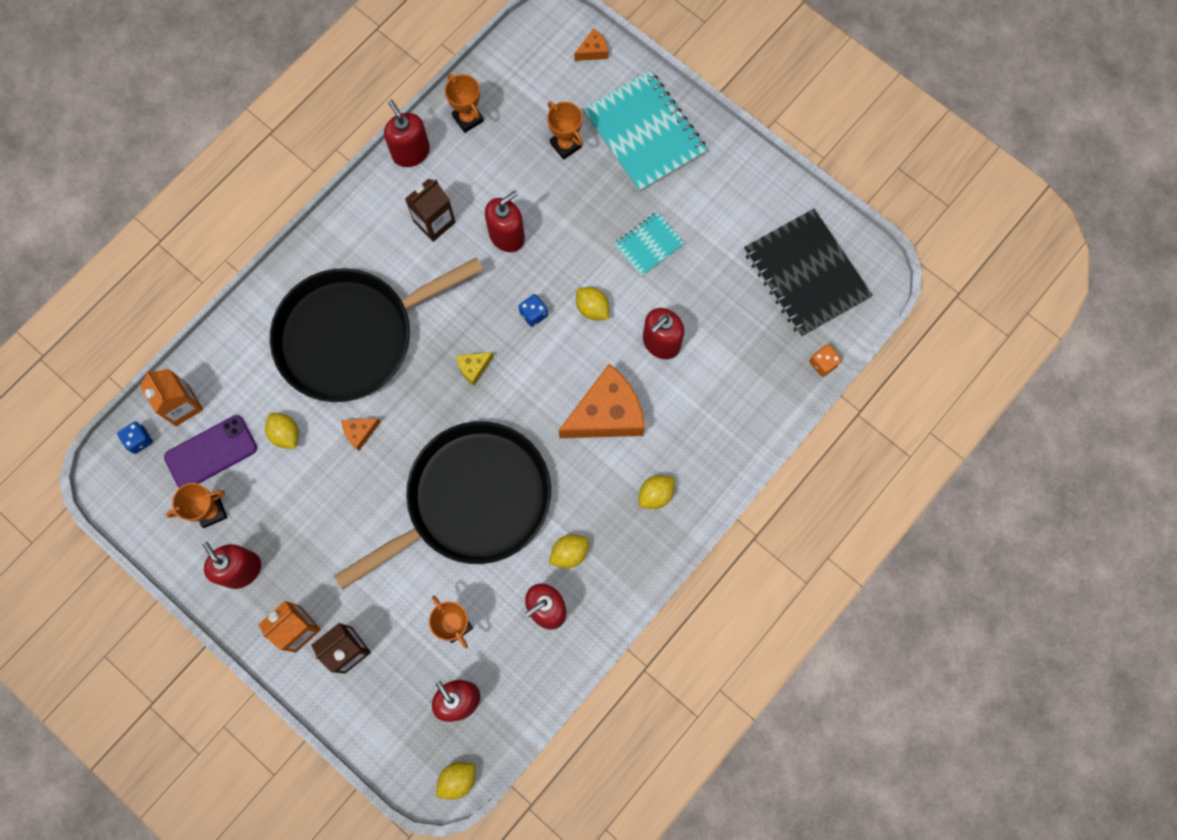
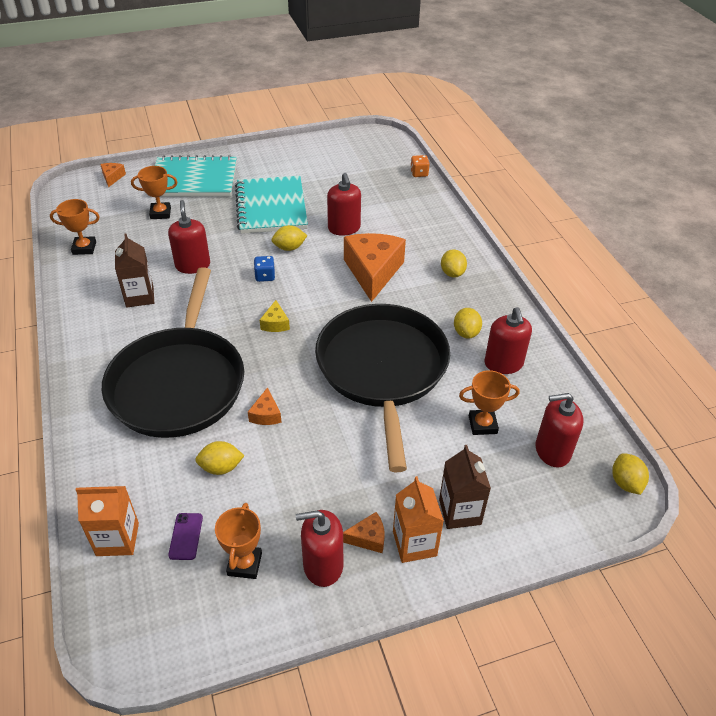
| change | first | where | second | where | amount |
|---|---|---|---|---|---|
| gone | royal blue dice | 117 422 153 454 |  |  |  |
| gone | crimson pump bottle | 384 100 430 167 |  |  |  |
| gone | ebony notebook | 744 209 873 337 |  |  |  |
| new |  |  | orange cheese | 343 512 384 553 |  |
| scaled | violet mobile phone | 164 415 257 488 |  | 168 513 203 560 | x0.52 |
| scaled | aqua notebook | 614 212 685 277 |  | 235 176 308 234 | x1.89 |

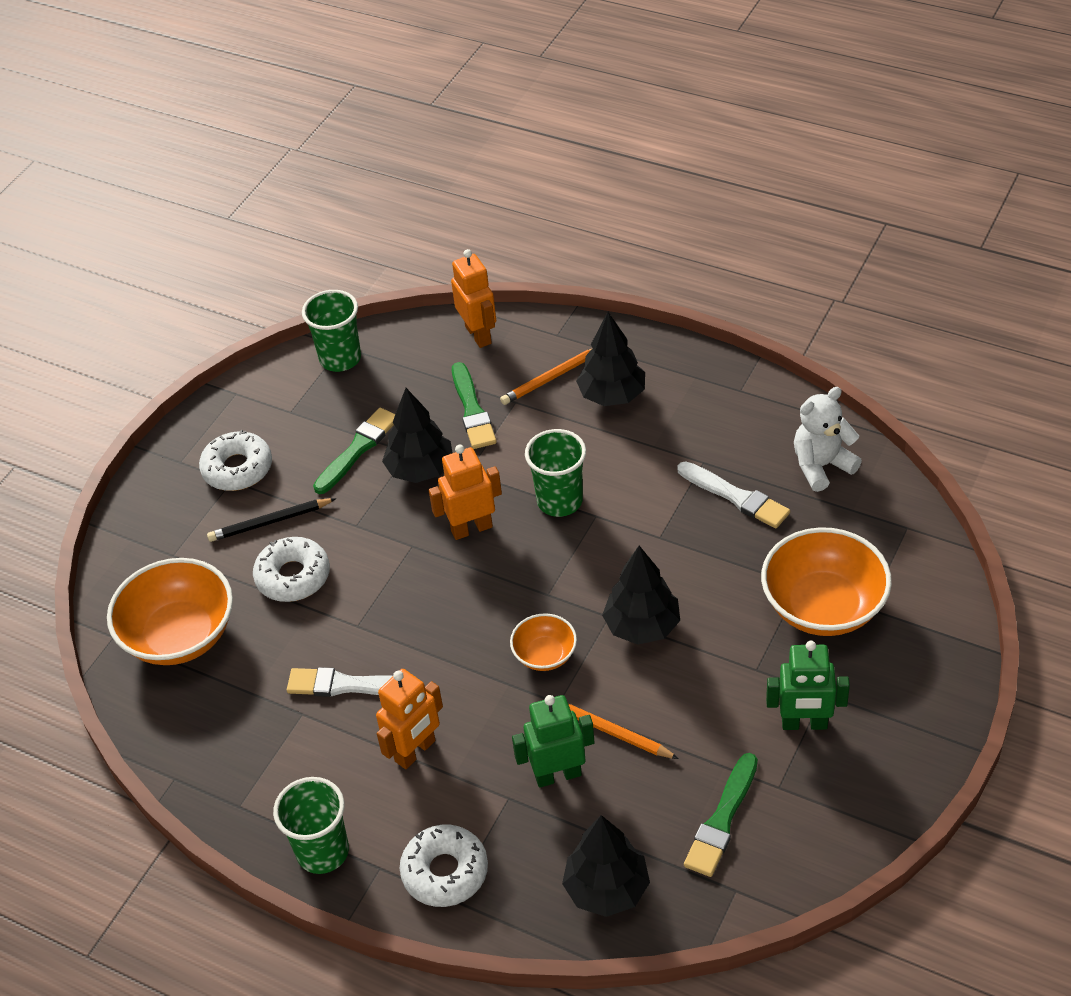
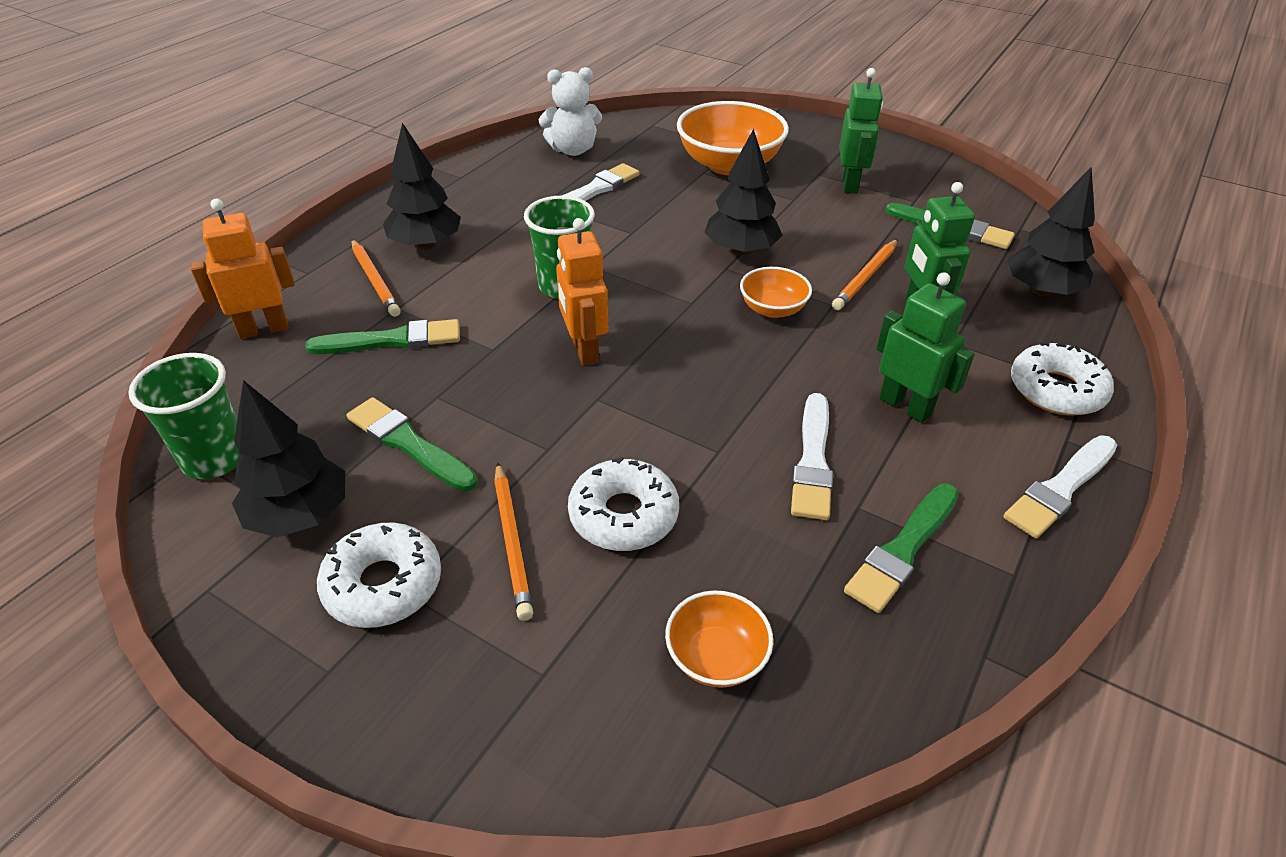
| change | first | where | second | where | amount |
|---|---|---|---|---|---|
| new |  |  | emerald paintbrush | 844 484 959 613 |  |
| shifted | ebony toy tree | 382 388 452 483 |  | 232 380 345 537 |  |
| swapped | emerald beaker | 273 777 349 874 | white paintbrush | 1003 435 1117 539 |  |
| repainted | ebony lead pencil | 207 498 336 542 | orange lead pencil | 494 462 533 621 |  |
| repainted | orange toy robot | 376 669 443 769 | emerald toy robot | 876 272 975 423 |  |
| rotated | white teddy | 794 387 862 492 |  | 539 67 602 156 | 75 degrees counterclockwise |
| scaled | orange deep dish | 107 558 233 665 |  | 665 591 773 688 | x0.52 |

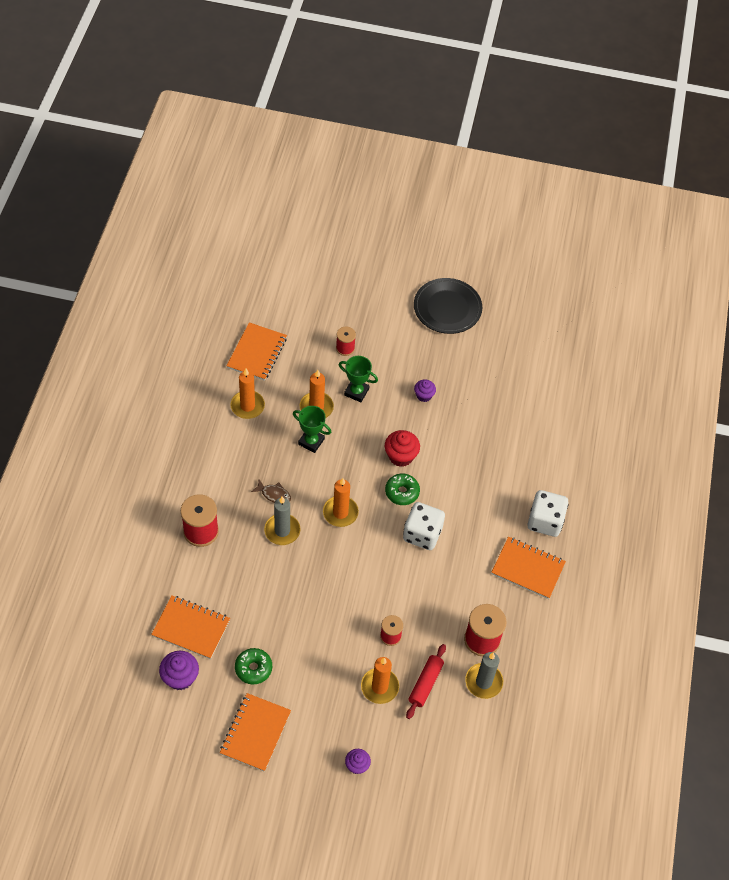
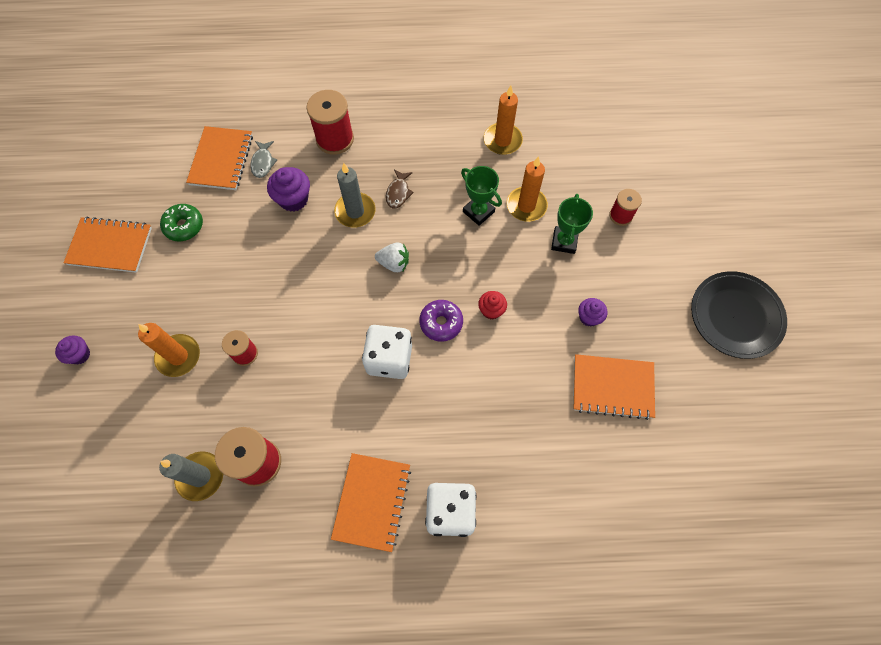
| change | first | where | second | where | amount |
|---|---|---|---|---|---|
| gone | crimson dough roller | 406 644 446 719 |  |  |  |
| new |  |  | gray fish figure | 250 141 277 178 |  |
| shifted | violet muffin | 159 651 199 690 |  | 267 167 310 212 |  |
| shifted | orange notebook | 226 322 287 381 |  | 573 354 655 420 |  |
| swapped | orange candle | 323 478 359 527 | white strawberry | 375 243 409 272 |  |
| repainted | emerald doughnut | 385 474 420 505 | violet doughnut | 419 300 463 342 |  |
| rotated | emerald award cup | 293 406 331 453 |  | 461 166 502 226 | 60 degrees counterclockwise |
| scaled | crimson muffin | 385 430 420 467 |  | 478 291 507 320 | x0.63 |

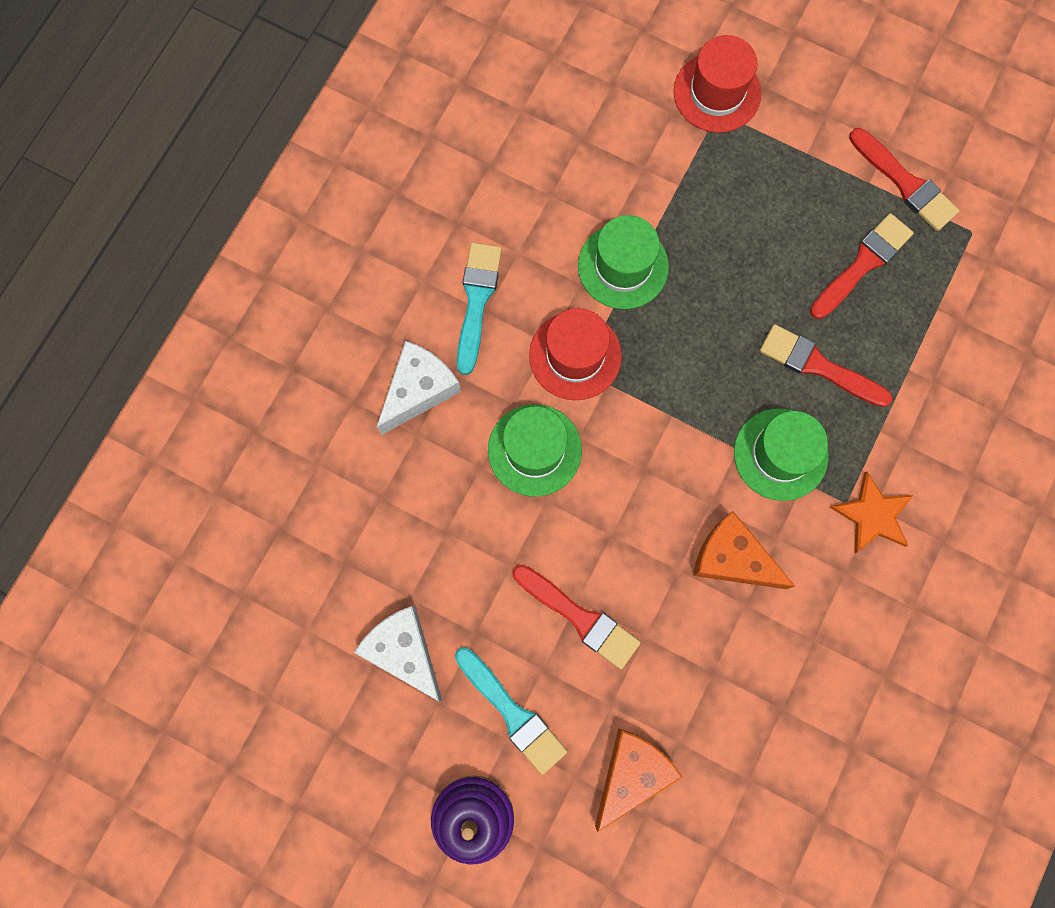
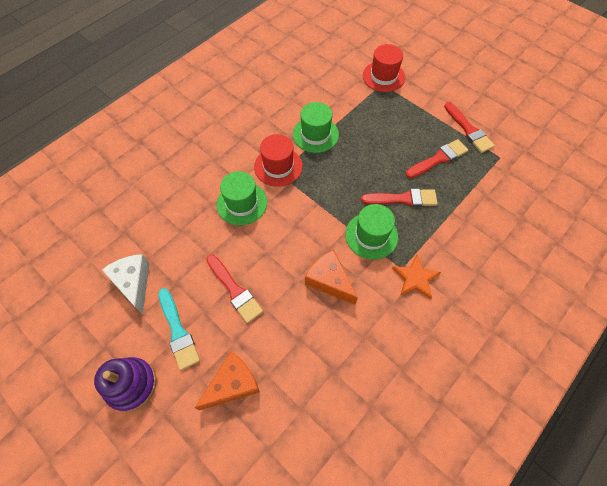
| change | first | where | second | where | amount |
|---|---|---|---|---|---|
| gone | white cheese | 377 341 461 435 |  |  |  |
| gone | aqua paintbrush | 457 243 502 375 |  |  |  |
| rotated | crimson paintbrush | 760 324 893 407 |  | 361 189 438 207 | 135 degrees clockwise |

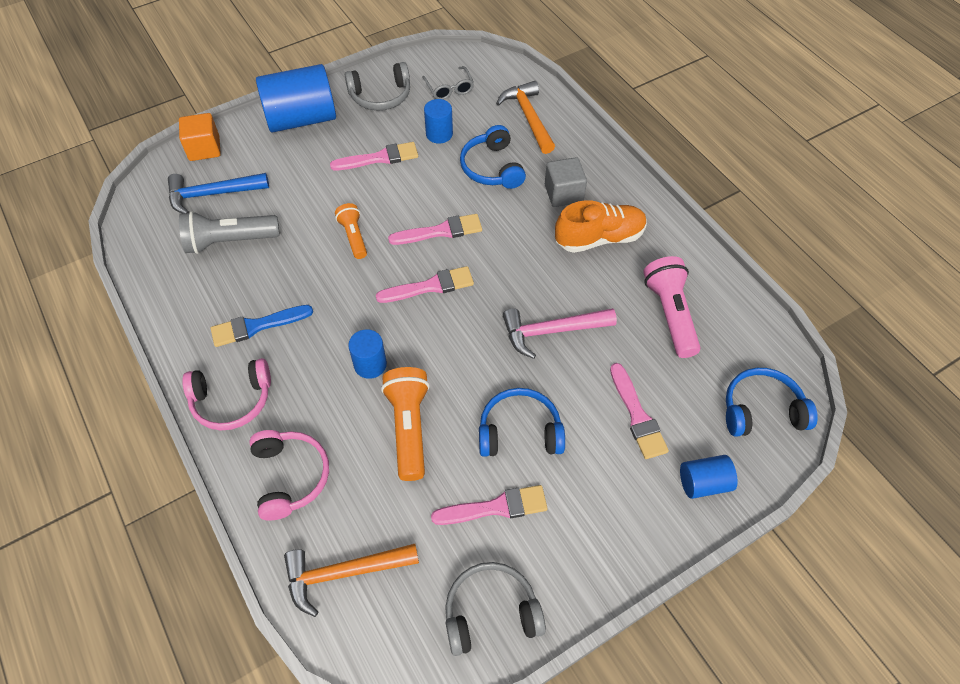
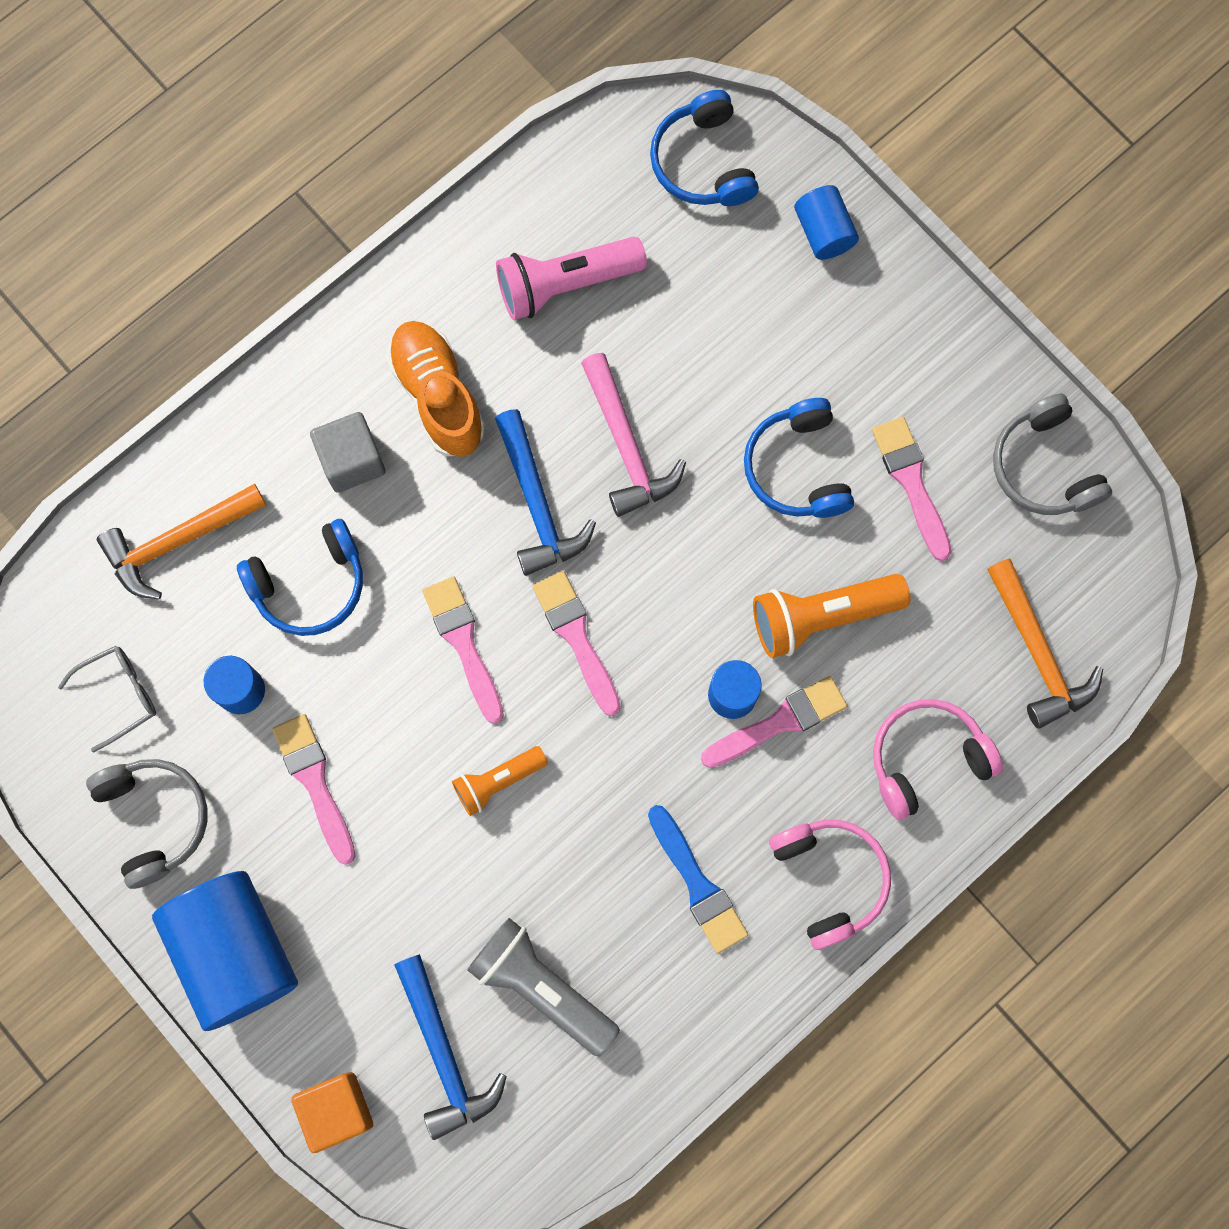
| change | first | where | second | where | amount |
|---|---|---|---|---|---|
| new |  |  | royal blue carpenter's hammer | 495 409 596 576 |  |
| shifted | rosy paintbrush | 610 363 669 459 |  | 701 676 847 768 |  |
| rotated | gray pocket torch | 179 211 280 254 |  | 467 918 620 1057 | 150 degrees clockwise |

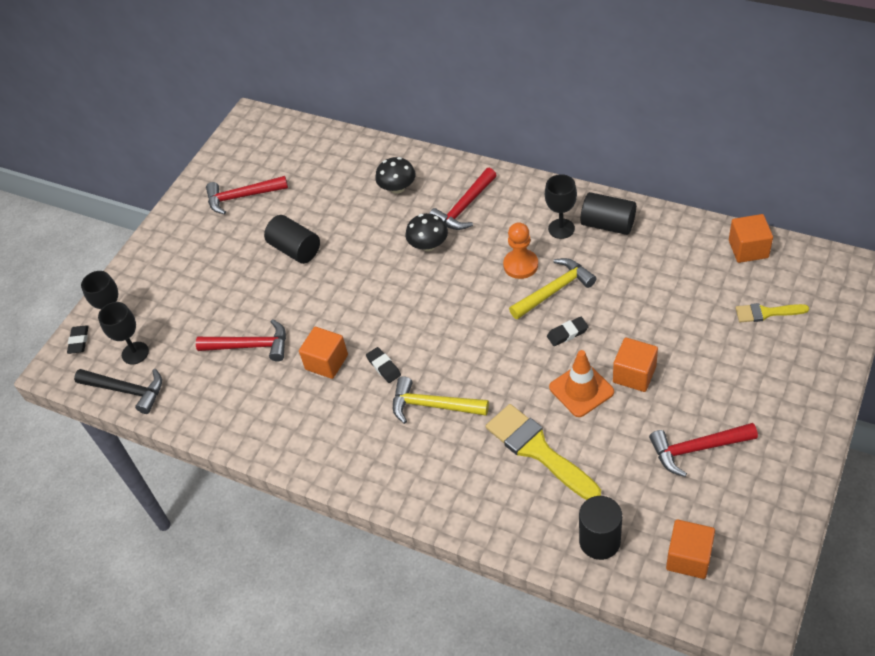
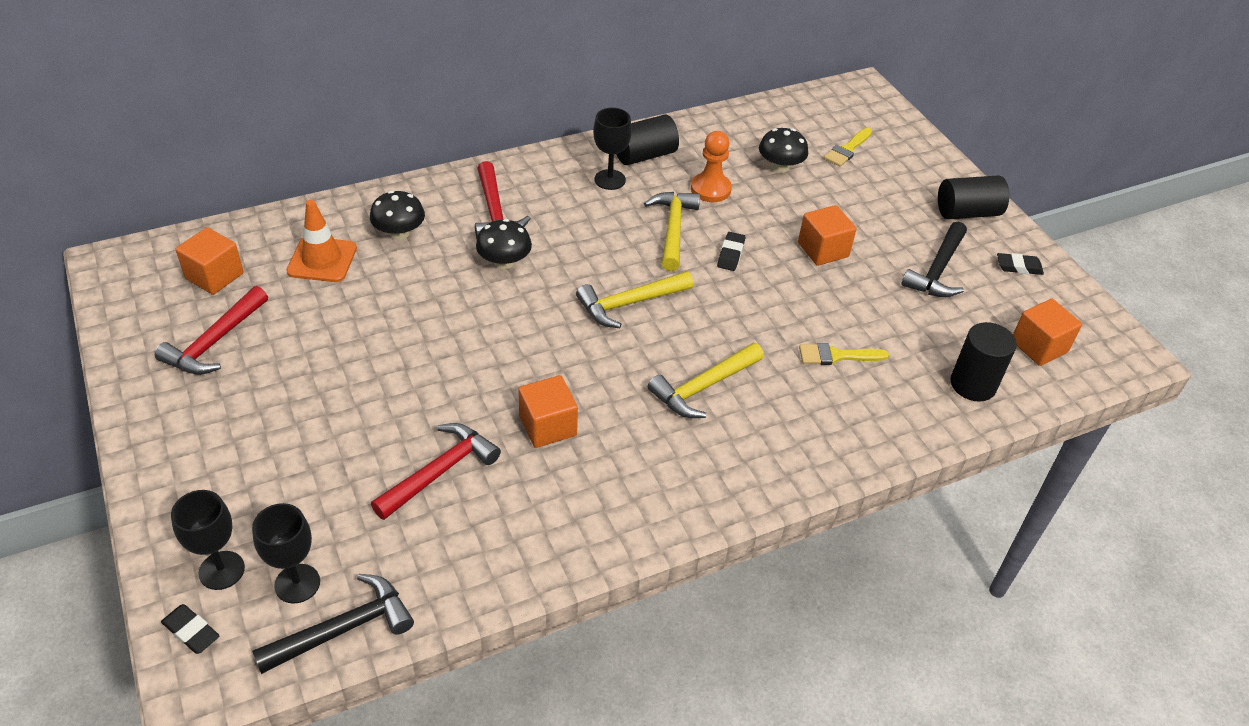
| change | first | where | second | where | amount |
|---|---|---|---|---|---|
| new |  |  | yellow carpenter's hammer | 576 271 693 328 |  |
| new |  |  | ebony mushroom | 759 128 808 173 |  |
| shifted | ebony cylinder shape | 264 215 320 264 |  | 938 175 1009 219 |  |
| shifted | ebony gum eraser | 366 347 401 383 |  | 997 253 1044 275 |  |
| shifted | orange game pawn | 503 222 538 279 |  | 691 131 732 202 |  |
| shifted | orange safety cone | 549 350 614 417 |  | 286 200 357 282 |  |
| shifted | orange cube | 729 214 773 263 |  | 176 227 244 295 |  |
| repainted | crimson carpenter's hammer | 649 423 758 477 | ebony carpenter's hammer | 901 222 967 297 |  |
| scaled | yellow paintbrush | 486 404 601 500 |  | 799 343 889 365 | x0.55 |

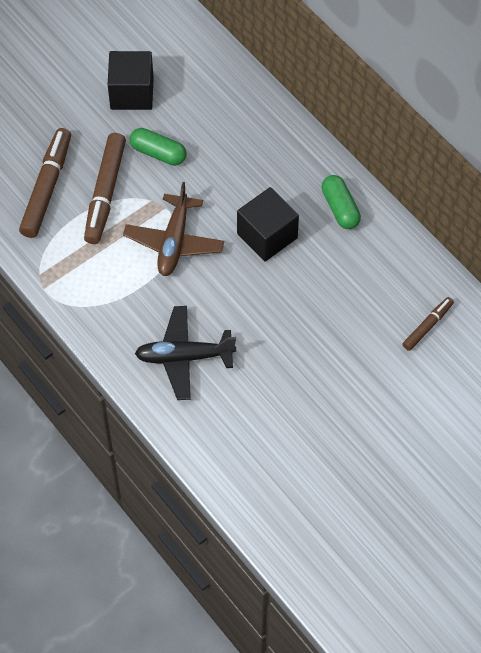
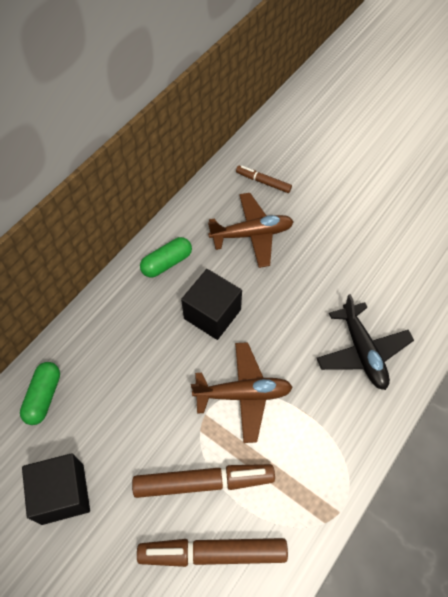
| change | first | where | second | where | amount |
|---|---|---|---|---|---|
| new |  |  | dark brown aeroplane | 208 193 294 268 |  |
| shifted | emerald pill shape | 130 128 186 166 |  | 20 362 60 425 |  |

